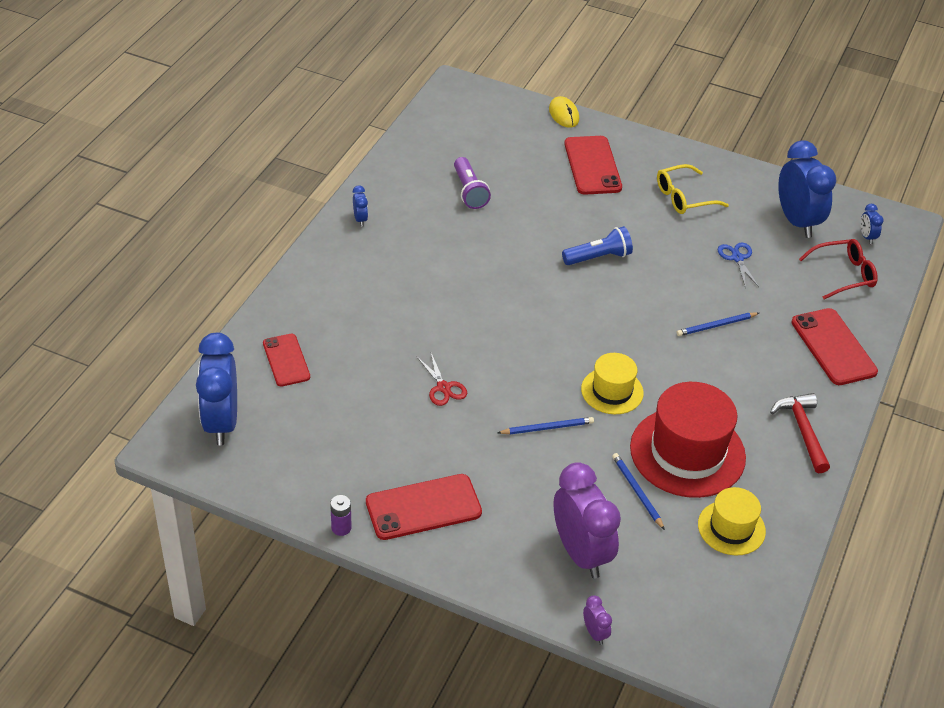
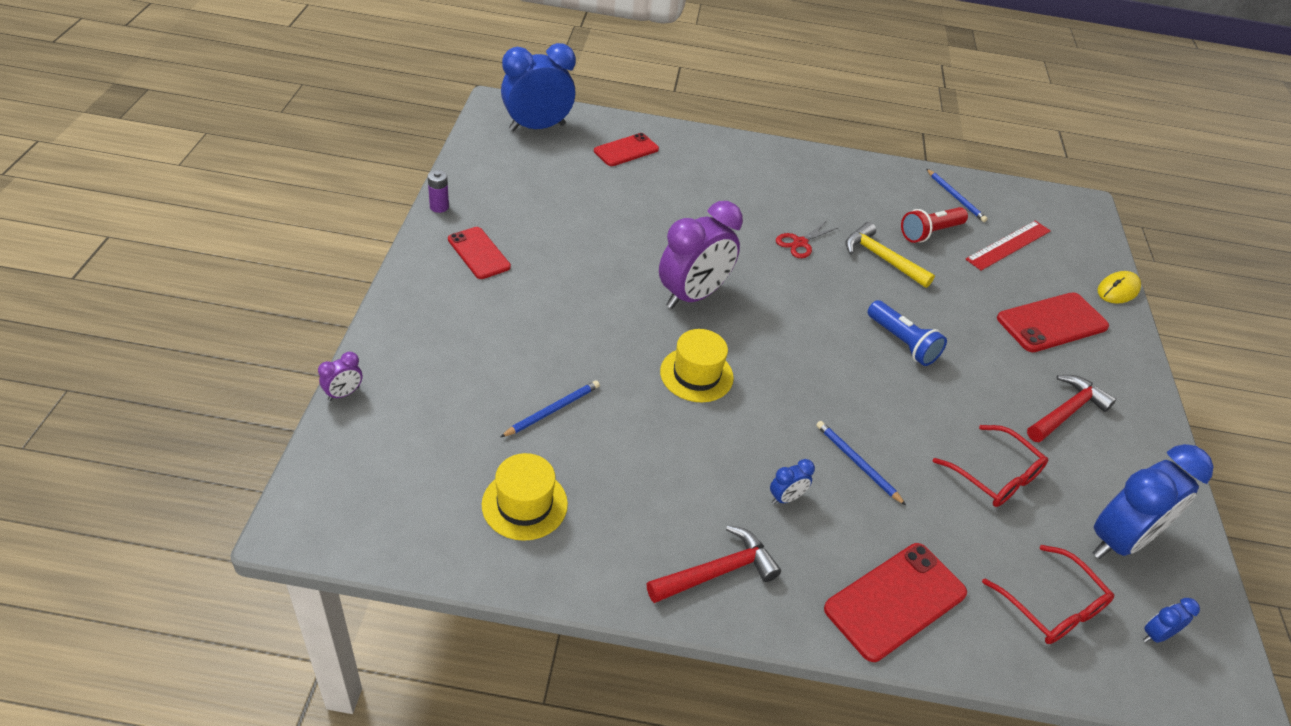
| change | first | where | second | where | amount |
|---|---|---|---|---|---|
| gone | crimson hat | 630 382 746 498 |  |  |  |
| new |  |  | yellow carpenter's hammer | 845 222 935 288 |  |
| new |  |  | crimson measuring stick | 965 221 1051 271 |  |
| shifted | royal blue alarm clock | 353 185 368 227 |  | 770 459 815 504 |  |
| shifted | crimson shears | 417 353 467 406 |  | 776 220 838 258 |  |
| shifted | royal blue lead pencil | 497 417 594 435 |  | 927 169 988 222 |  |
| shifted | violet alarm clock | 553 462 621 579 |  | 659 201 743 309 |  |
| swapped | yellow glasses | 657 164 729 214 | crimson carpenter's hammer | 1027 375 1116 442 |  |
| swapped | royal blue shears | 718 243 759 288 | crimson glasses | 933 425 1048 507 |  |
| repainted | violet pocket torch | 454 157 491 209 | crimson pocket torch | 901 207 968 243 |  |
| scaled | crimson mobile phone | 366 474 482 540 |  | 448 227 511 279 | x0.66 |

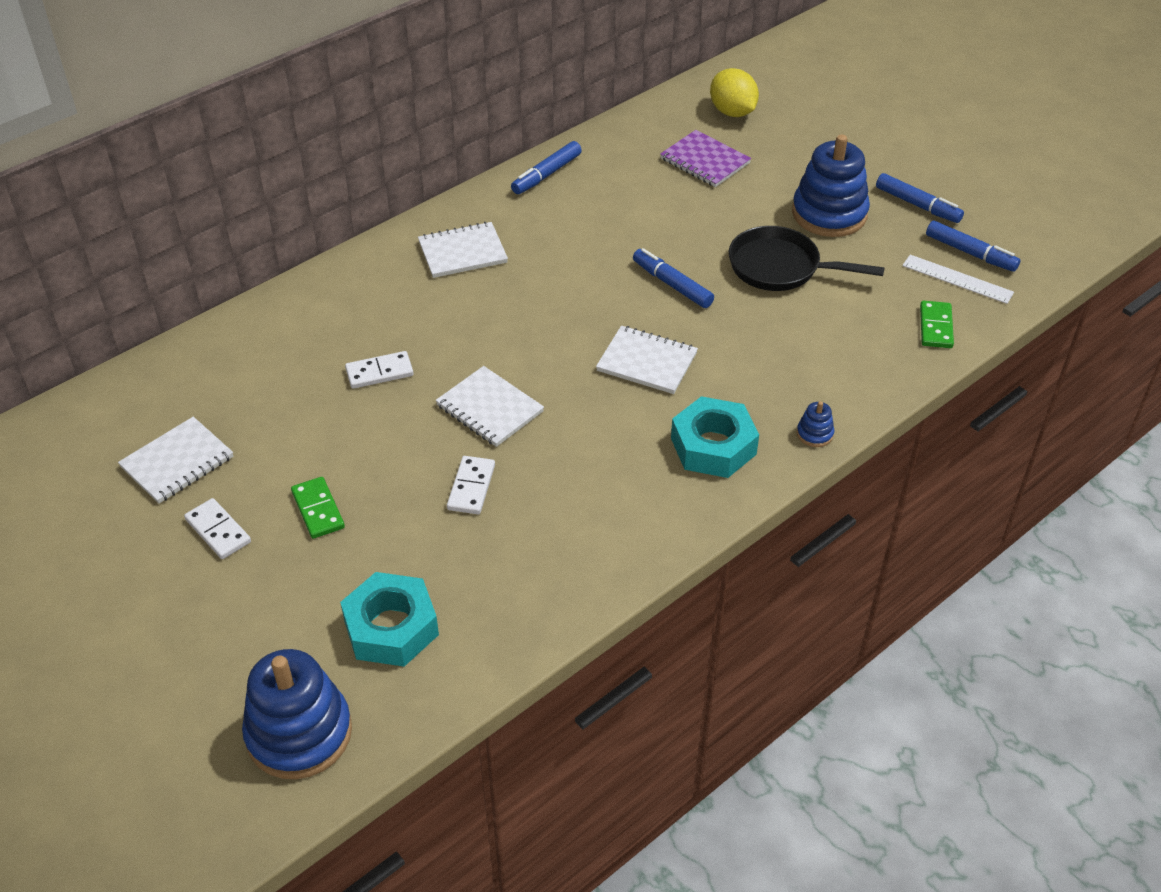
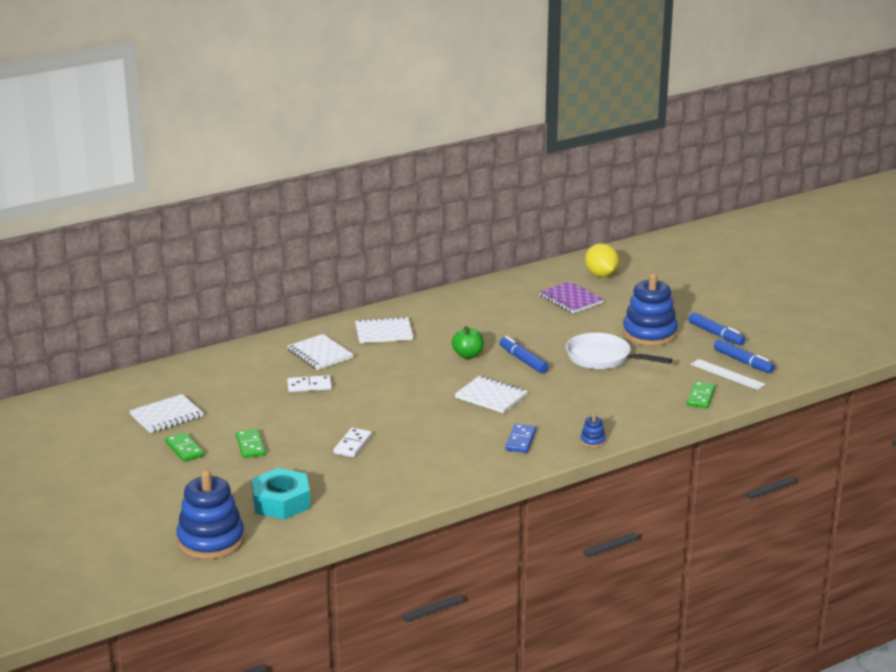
| change | first | where | second | where | amount |
|---|---|---|---|---|---|
| gone | royal blue felt pen | 511 141 582 194 |  |  |  |
| new |  |  | emerald apple | 452 326 484 359 |  |
| shifted | white notebook | 436 366 544 447 |  | 287 334 354 370 |  |
| swapped | aqua hex nut | 671 396 759 478 | royal blue domino tile | 505 424 536 453 |  |
| repainted | white domino tile | 184 498 251 559 | emerald domino tile | 165 432 204 462 |  |
| repainted | ebony skillet | 729 226 885 291 | white skillet | 566 333 672 369 |  |

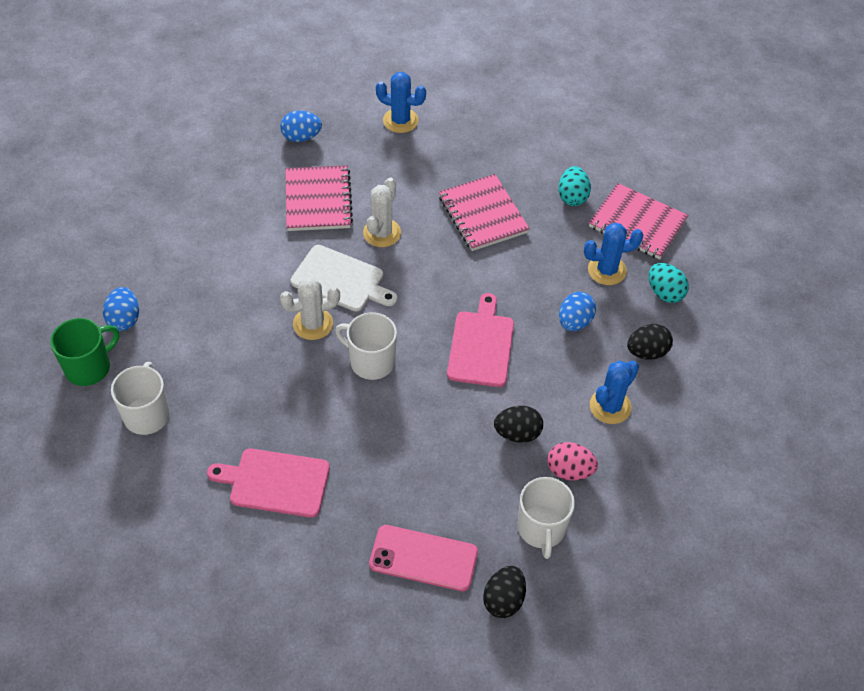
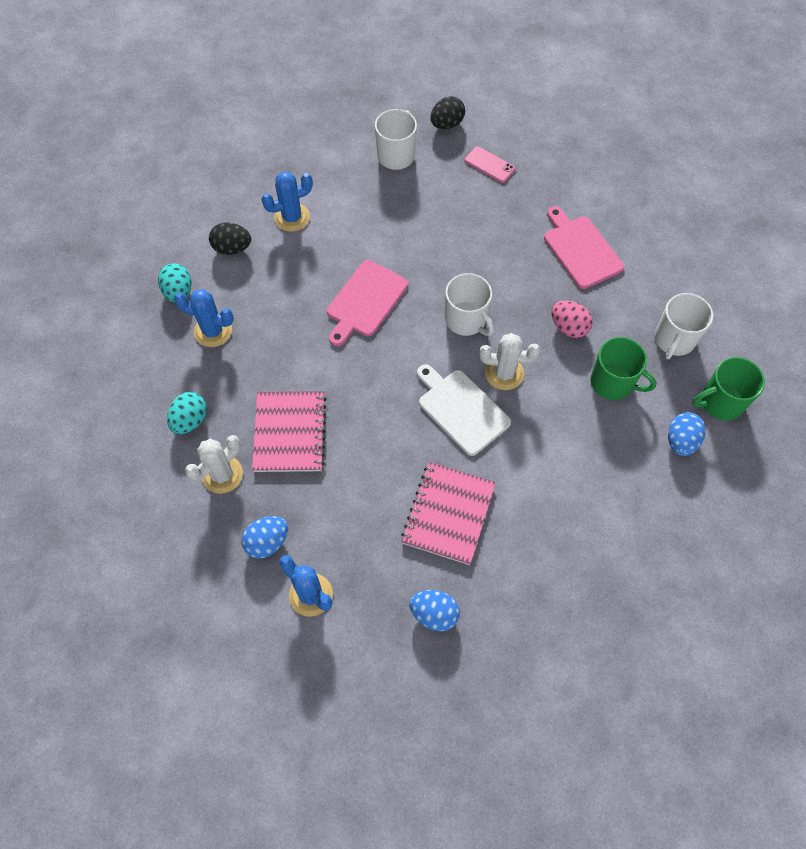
| change | first | where | second | where | amount |
|---|---|---|---|---|---|
| gone | ebony egg shape | 494 406 543 443 |  |  |  |
| gone | rosy notebook | 589 183 689 259 |  |  |  |
| new |  |  | emerald mug | 591 337 657 400 |  |
| shifted | white prickly plant | 363 177 401 247 |  | 185 435 243 494 |  |
| shifted | rosy egg shape | 547 442 598 480 |  | 551 300 593 338 |  |
| shifted | royal blue egg shape | 559 292 596 331 |  | 241 516 288 558 |  |
| rotated | rosy cutting board | 207 449 330 518 |  | 544 206 624 289 | 150 degrees counterclockwise |
| scaled | rosy mobile phone | 369 525 478 591 |  | 465 146 515 183 | x0.62 |

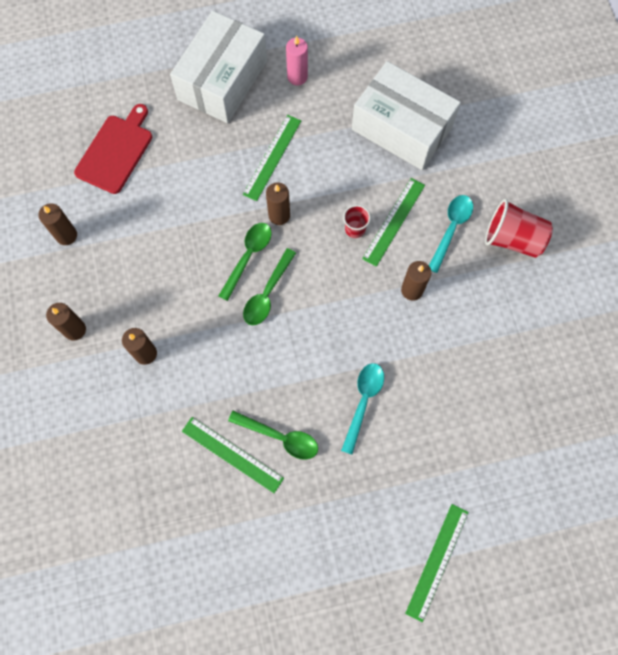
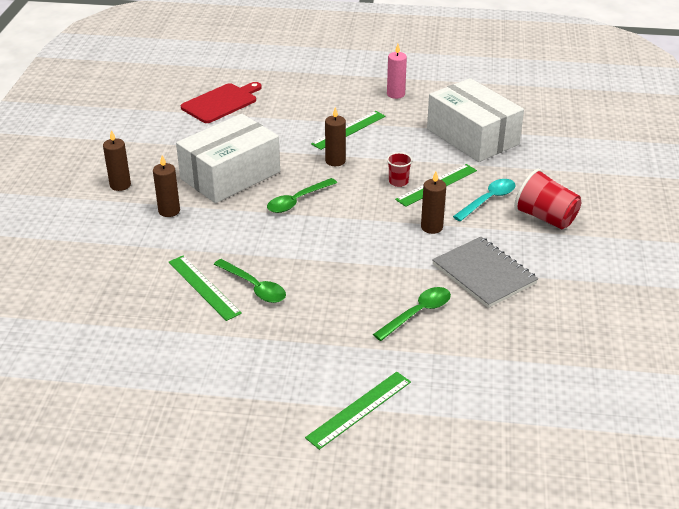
| change | first | where | second | where | amount |
|---|---|---|---|---|---|
| gone | dark brown candle | 38 203 77 245 |  |  |  |
| gone | aqua tablespoon | 341 363 384 455 |  |  |  |
| new |  |  | gray notebook | 432 237 538 308 |  |
| shifted | white parcel | 170 11 267 123 |  | 176 114 280 203 |  |
| shifted | emerald tablespoon | 218 223 272 301 |  | 373 287 451 341 |  |

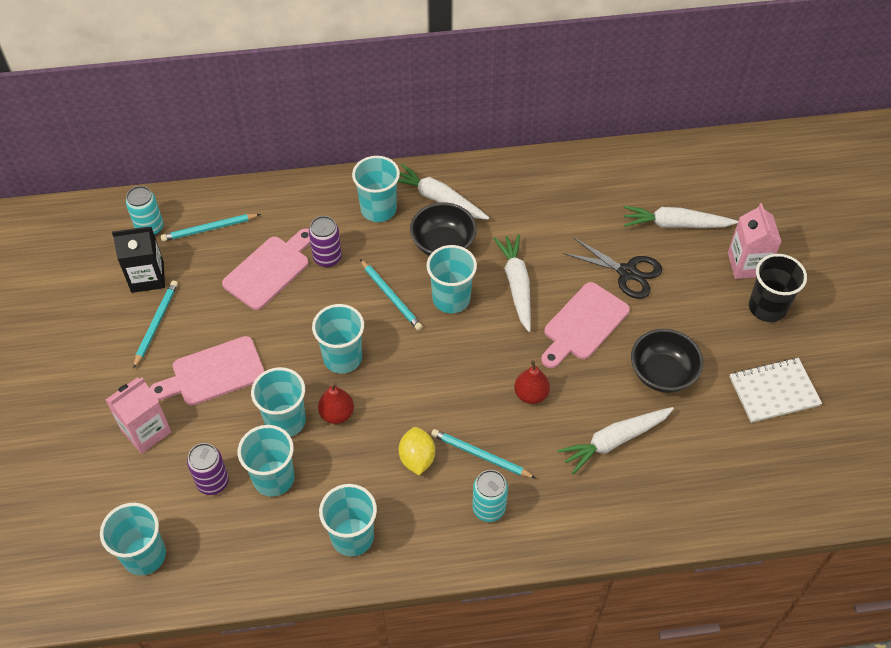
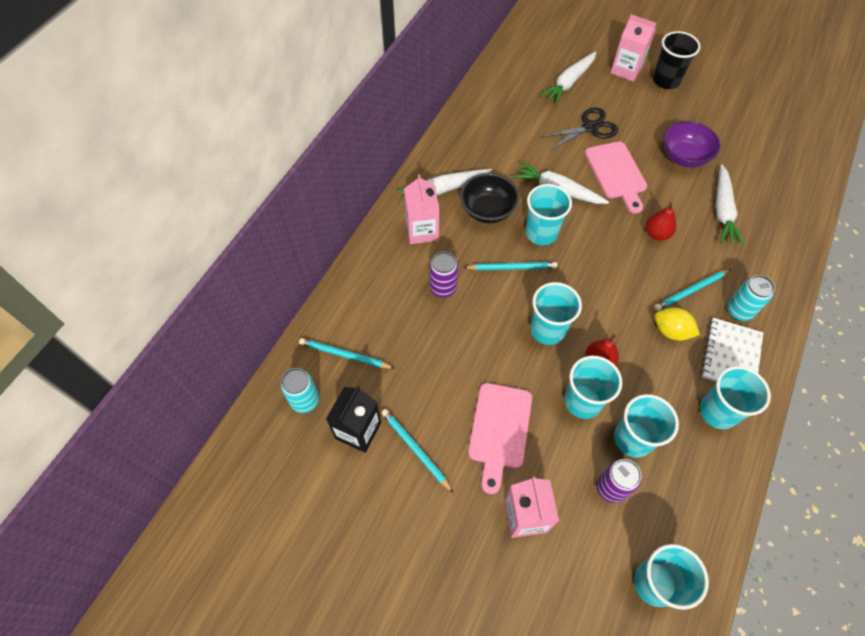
| change | first | where | second | where | amount |
|---|---|---|---|---|---|
| gone | rosy cutting board | 222 228 311 310 |  |  |  |
| shifted | white notebook | 730 358 822 423 |  | 701 318 763 382 |  |
| swapped | aqua beaker | 352 156 400 222 | rosy milk carton | 404 174 439 244 |  |
| repainted | ebony deep dish | 631 329 703 393 | violet deep dish | 663 121 721 168 |  |
| rotated | aqua lead pencil | 161 214 261 241 |  | 299 338 395 369 | 90 degrees clockwise |

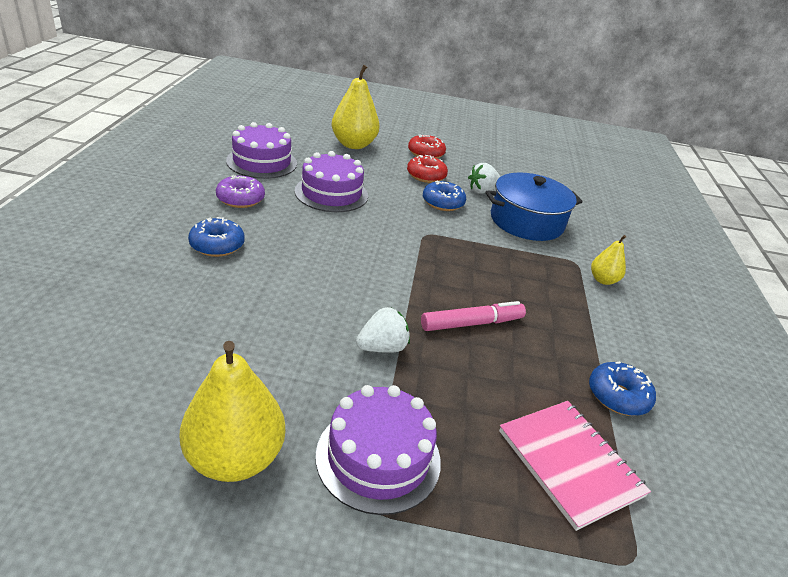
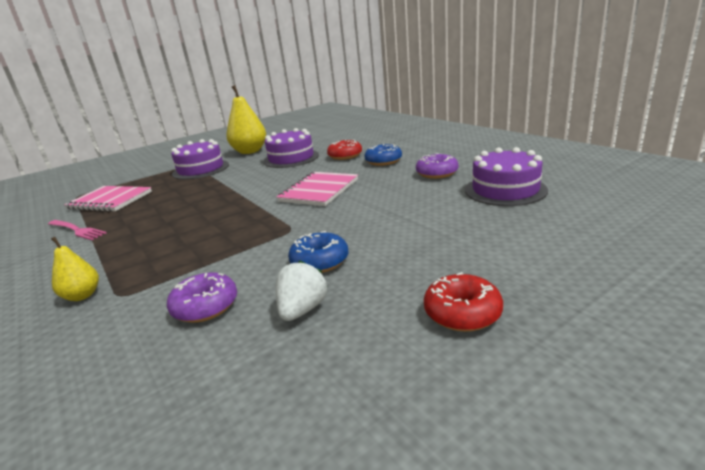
| change | first | where | second | where | amount |
|---|---|---|---|---|---|
| gone | yellow toy pear | 331 65 380 149 |  |  |  |
| gone | white strawberry | 356 307 410 353 |  |  |  |
| gone | rosy felt pen | 421 301 526 331 |  |  |  |
| new |  |  | rosy notebook | 277 172 358 206 |  |
| shifted | violet gateau | 295 151 368 212 |  | 263 128 319 168 |  |
| shifted | crimson doughnut | 407 155 448 183 |  | 327 140 362 160 |  |
| swapped | royal blue pot | 486 172 582 241 | violet doughnut | 167 272 237 323 |  |
| swapped | royal blue doughnut | 589 361 656 416 | rosy fork | 48 220 106 240 |  |

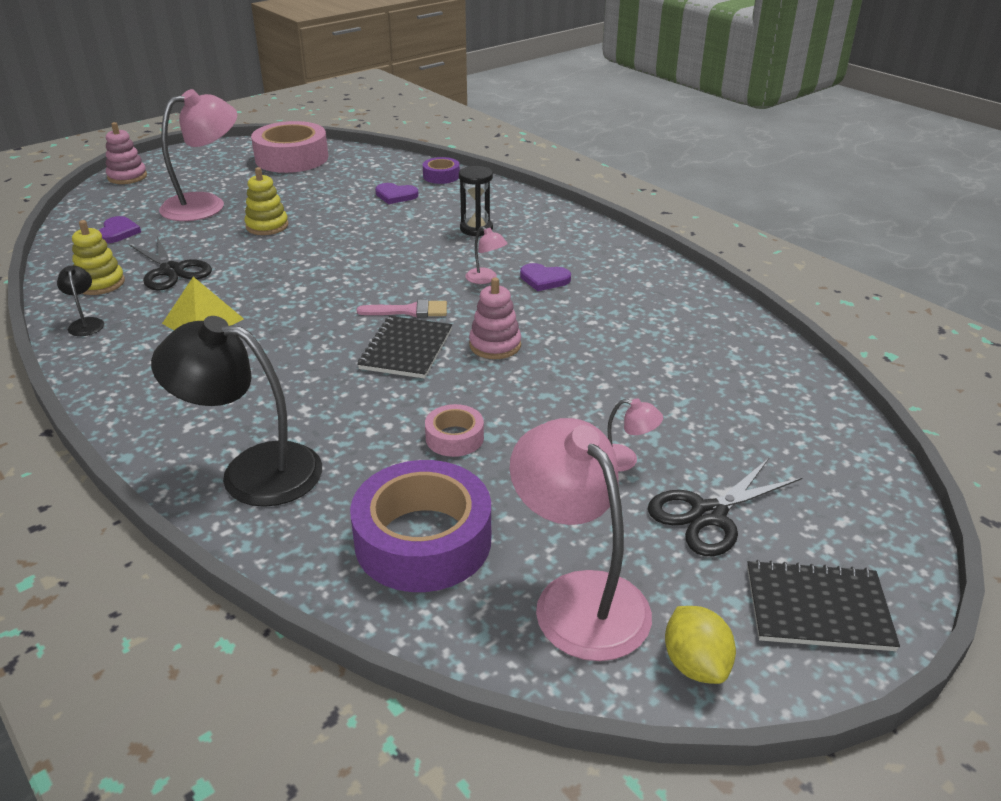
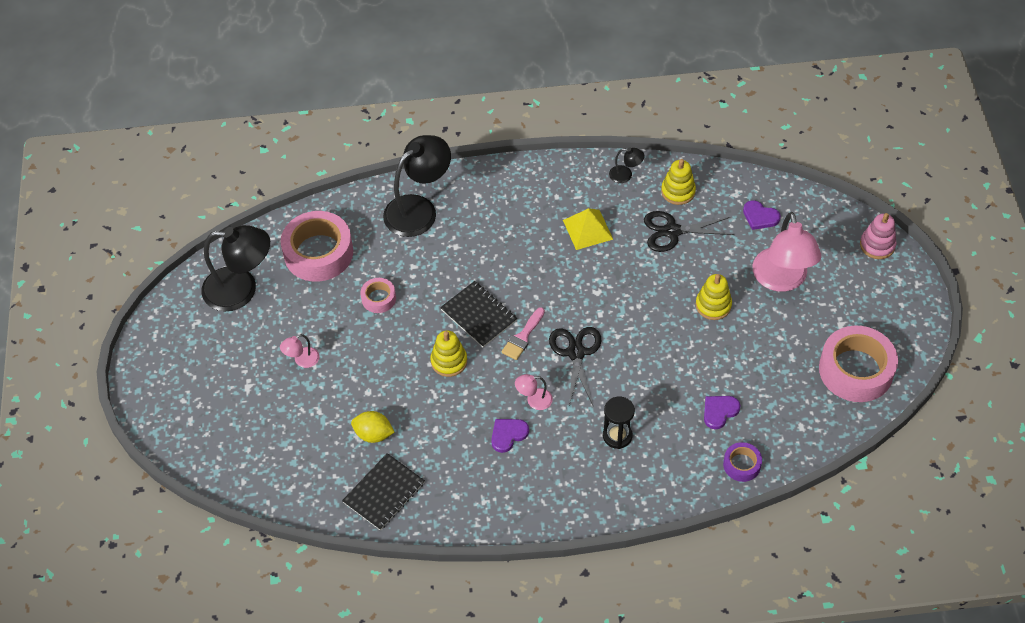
| change | first | where | second | where | amount |
|---|---|---|---|---|---|
| shifted | ebony shears | 647 458 802 556 |  | 549 327 601 405 |  |
| shifted | yellow citrus fruit | 665 606 736 684 |  | 351 411 394 443 |  |
| shifted | ebony notebook | 747 560 900 651 |  | 342 453 425 530 |  |
| repainted | violet roll of tape | 350 460 491 592 | rosy roll of tape | 281 211 353 281 |  |
| repainted | rosy stacking rings | 469 277 521 359 | yellow stacking rings | 430 330 467 377 |  |
| repainted | rosy lamp | 509 418 652 661 | ebony lamp | 201 225 270 311 |  |

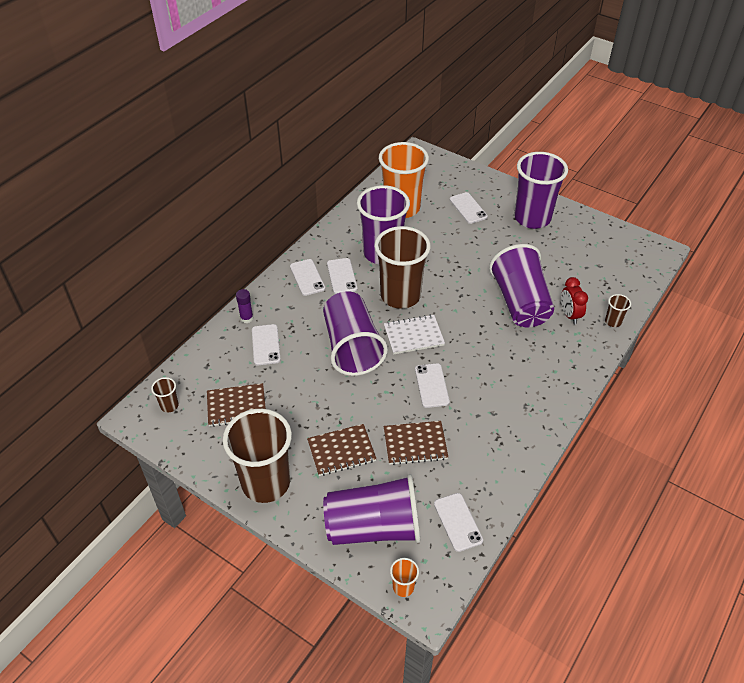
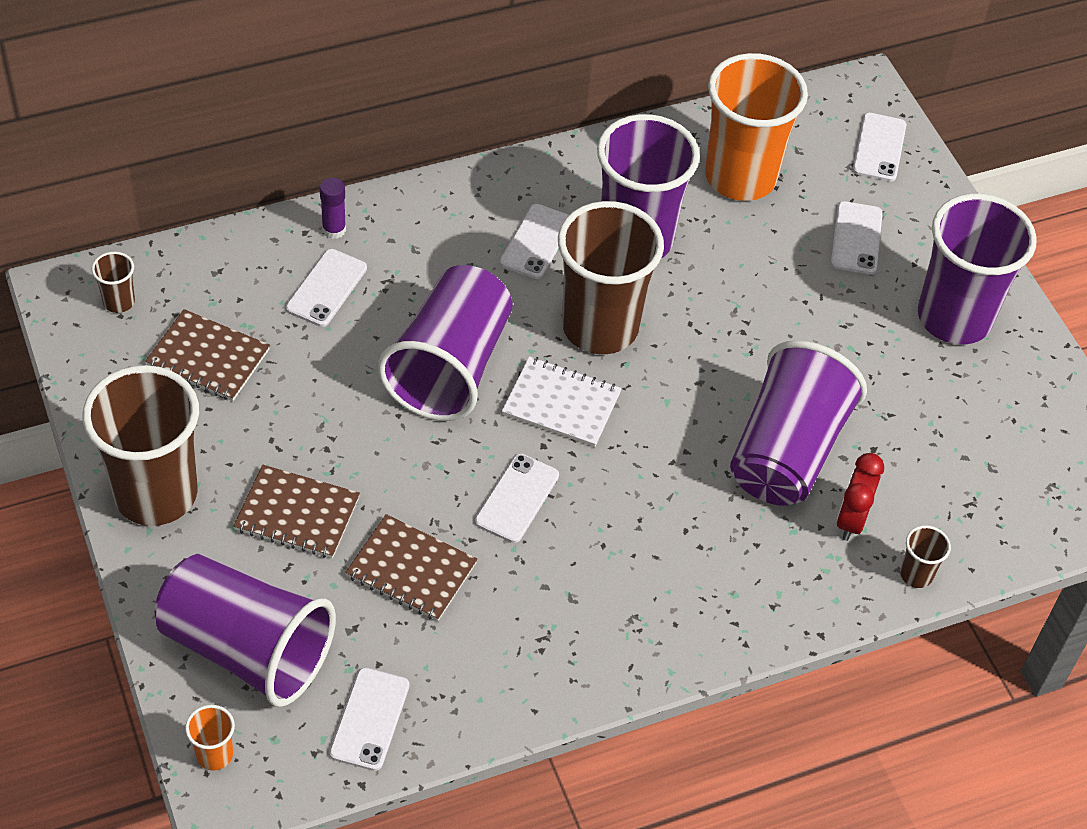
| change | first | where | second | where | amount |
|---|---|---|---|---|---|
| shifted | white mobile phone | 290 259 325 296 |  | 853 113 906 182 |  |

